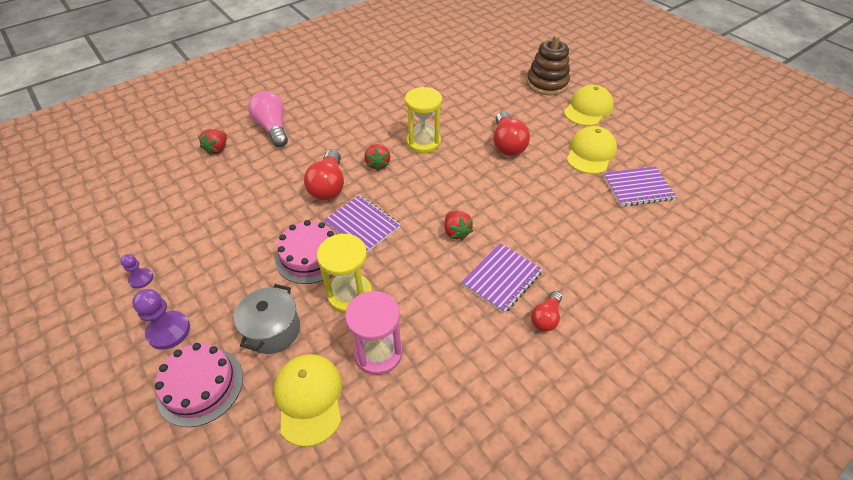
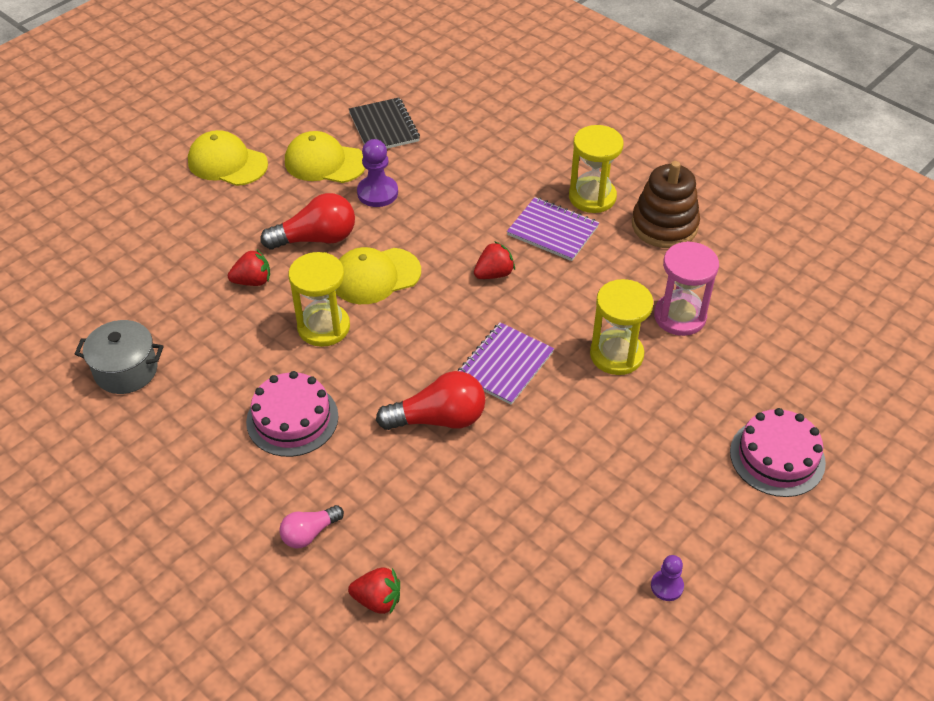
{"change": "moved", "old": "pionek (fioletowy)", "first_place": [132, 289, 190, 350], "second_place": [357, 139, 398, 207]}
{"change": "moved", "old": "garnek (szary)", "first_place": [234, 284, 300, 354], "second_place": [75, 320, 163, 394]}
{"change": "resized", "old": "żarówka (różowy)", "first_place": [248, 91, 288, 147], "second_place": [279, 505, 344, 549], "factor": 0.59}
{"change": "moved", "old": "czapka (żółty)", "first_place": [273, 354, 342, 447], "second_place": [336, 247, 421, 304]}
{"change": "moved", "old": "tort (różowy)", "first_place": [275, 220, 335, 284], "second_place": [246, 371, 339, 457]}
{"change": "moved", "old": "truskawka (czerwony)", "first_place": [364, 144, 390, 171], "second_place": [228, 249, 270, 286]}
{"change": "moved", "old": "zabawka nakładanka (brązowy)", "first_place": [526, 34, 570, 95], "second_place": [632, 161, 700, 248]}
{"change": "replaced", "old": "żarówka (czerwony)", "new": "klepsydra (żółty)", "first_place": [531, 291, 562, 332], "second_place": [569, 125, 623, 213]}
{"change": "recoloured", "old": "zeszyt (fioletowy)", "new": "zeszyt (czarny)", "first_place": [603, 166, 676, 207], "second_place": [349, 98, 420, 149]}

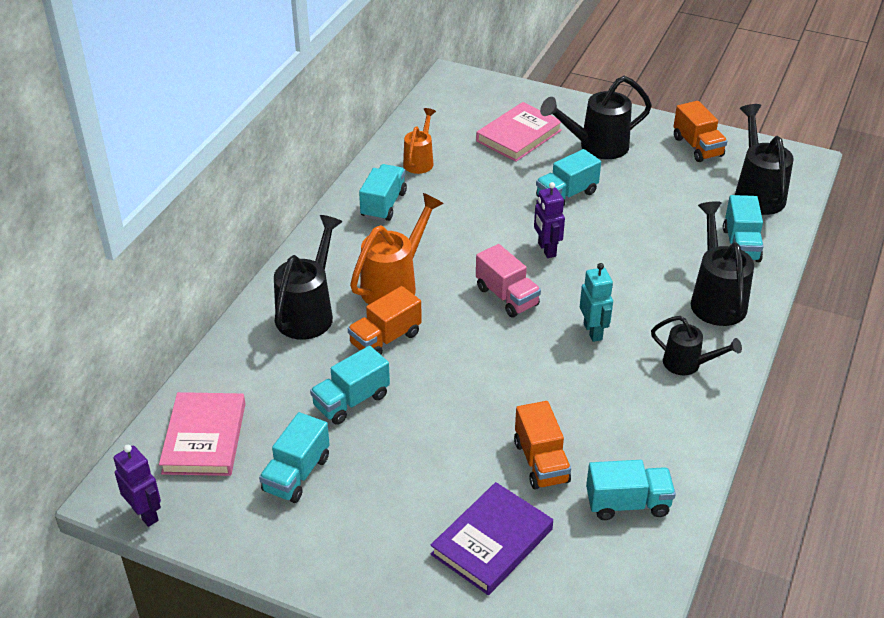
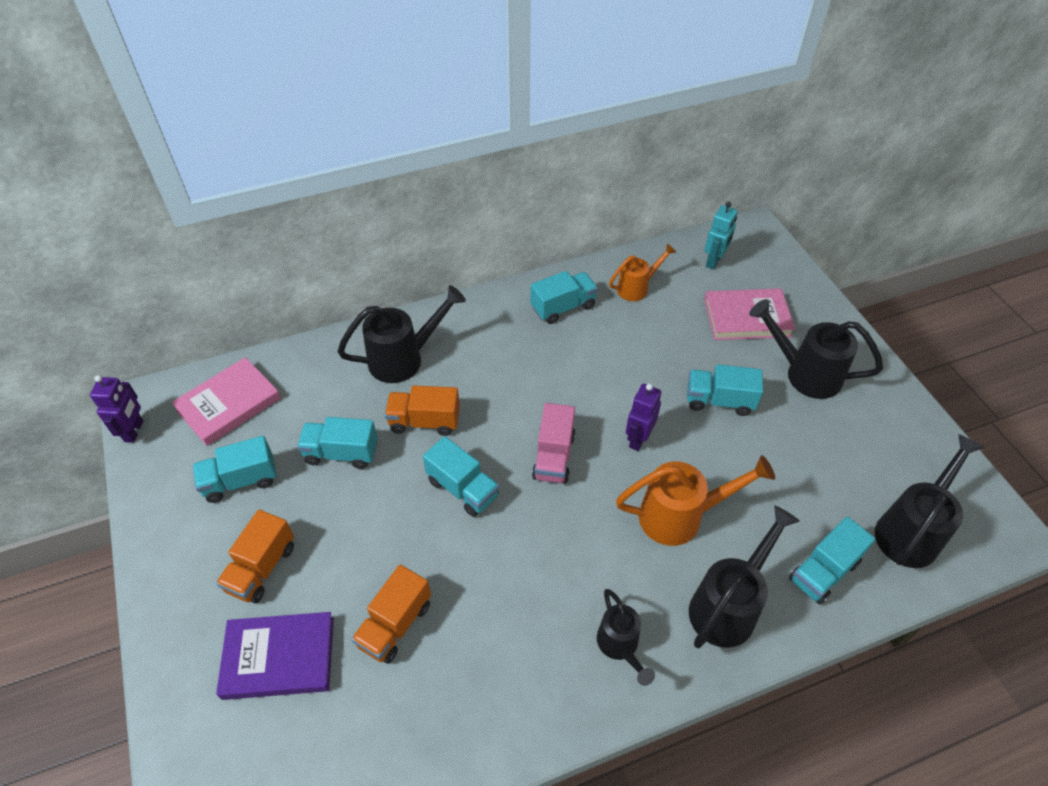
{"change": "moved", "old": "konewka (pomarańczowy)", "first_place": [350, 193, 444, 304], "second_place": [616, 455, 775, 546]}
{"change": "moved", "old": "robot (turkusowy)", "first_place": [580, 263, 613, 342], "second_place": [704, 202, 738, 269]}
{"change": "moved", "old": "ciężarówka (turkusowy)", "first_place": [586, 460, 676, 520], "second_place": [423, 436, 499, 517]}
{"change": "moved", "old": "ciężarówka (pomarańczowy)", "first_place": [673, 101, 727, 162], "second_place": [216, 510, 294, 603]}

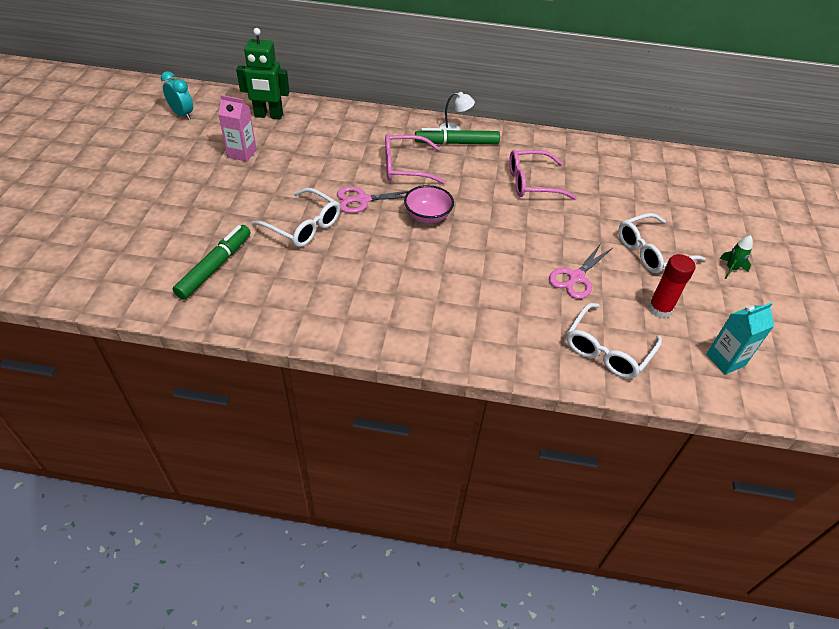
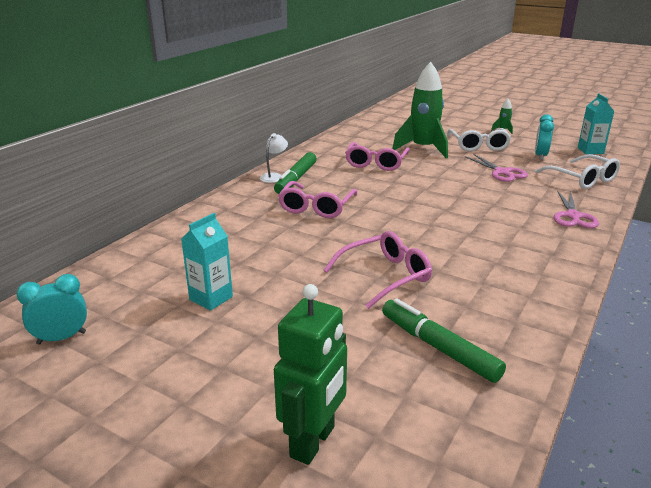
{"change": "recoloured", "old": "karton mleka (różowy)", "new": "karton mleka (turkusowy)", "first_place": [218, 95, 256, 162], "second_place": [181, 213, 233, 311]}
{"change": "moved", "old": "robot (zielony)", "first_place": [236, 28, 290, 119], "second_place": [274, 284, 347, 465]}
{"change": "recoloured", "old": "okulary (biały)", "new": "okulary (różowy)", "first_place": [251, 188, 340, 247], "second_place": [324, 231, 432, 309]}
{"change": "moved", "old": "nożyczki (różowy)", "first_place": [337, 186, 408, 213], "second_place": [554, 191, 599, 228]}
{"change": "removed", "old": "miska (różowy)", "first_place": [404, 185, 454, 224]}
{"change": "replaced", "old": "klej w sztyfcie (czerwony)", "new": "budzik (turkusowy)", "first_place": [648, 254, 696, 318], "second_place": [535, 114, 554, 160]}
{"change": "added", "new": "rakieta (zielony)", "second_place": [392, 62, 448, 158]}

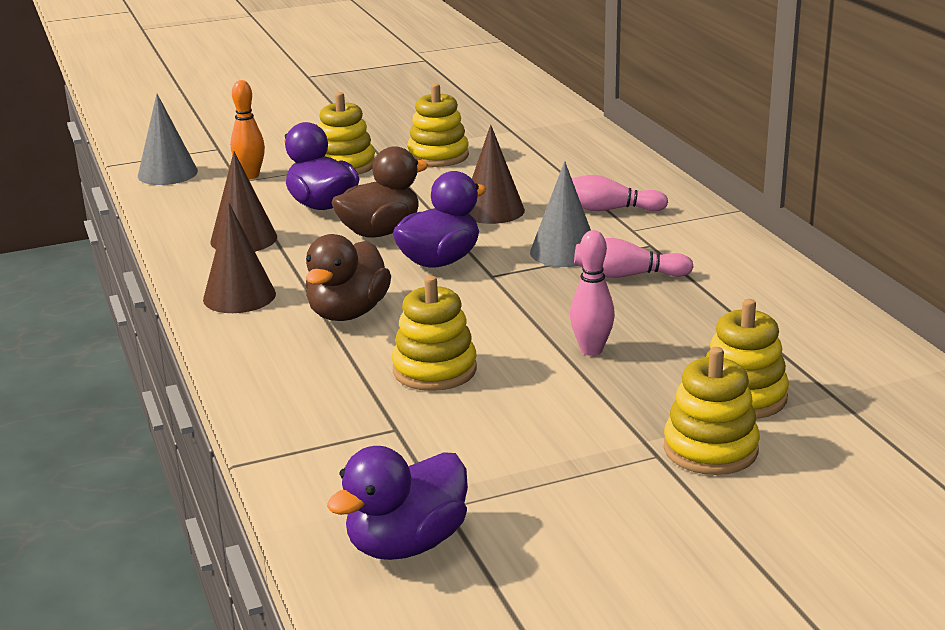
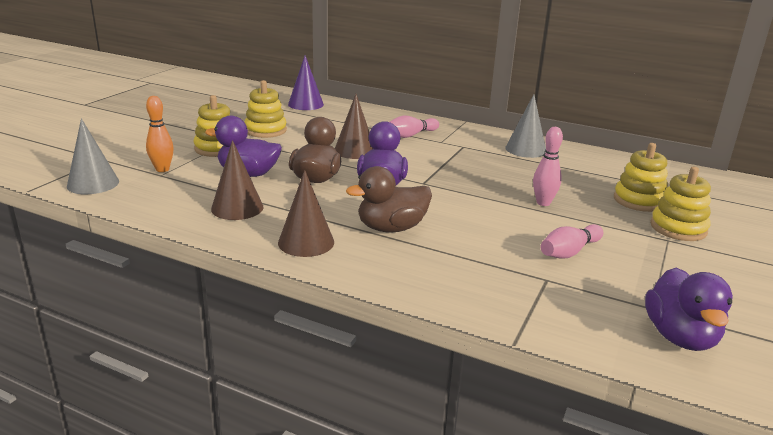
{"change": "turned", "old": "kaczka (brązowy)", "first_place": [305, 234, 391, 321], "second_place": [346, 166, 432, 232], "degrees": 90}
{"change": "removed", "old": "zabawka nakładanka (żółty)", "first_place": [392, 276, 477, 391]}
{"change": "moved", "old": "stożek (szary)", "first_place": [530, 161, 591, 267], "second_place": [505, 94, 546, 158]}
{"change": "moved", "old": "kręgiel (różowy)", "first_place": [574, 238, 693, 278], "second_place": [541, 224, 603, 259]}
{"change": "added", "new": "stożek (fioletowy)", "second_place": [288, 56, 324, 110]}

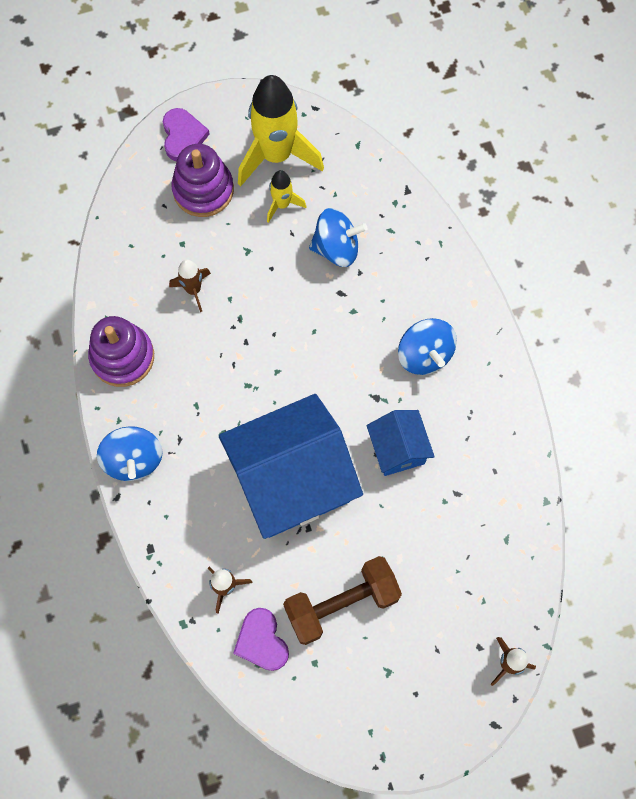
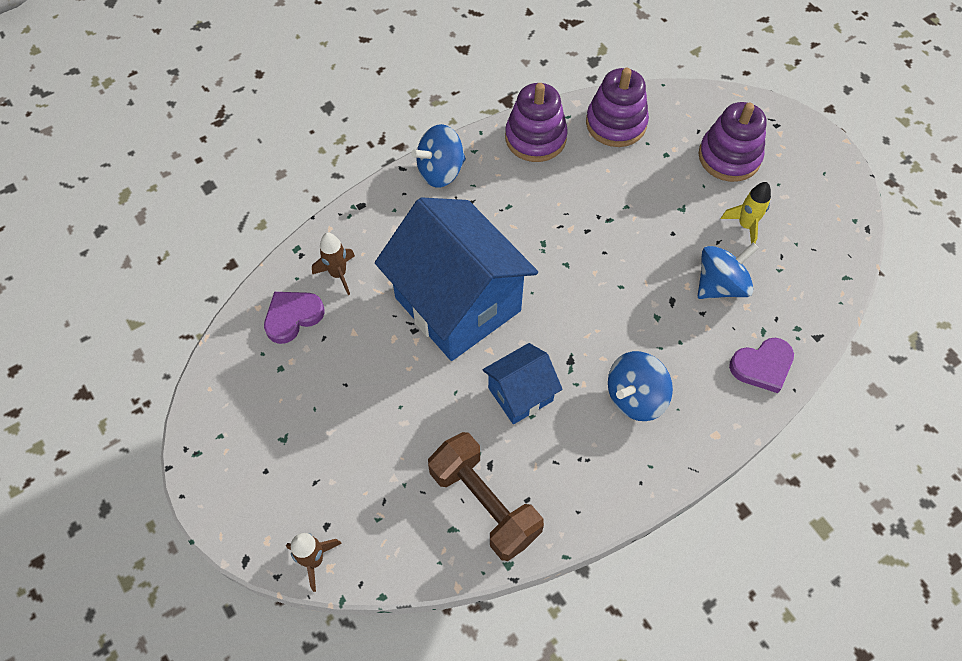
{"change": "moved", "old": "serce (fioletowy)", "first_place": [163, 108, 210, 161], "second_place": [729, 338, 794, 393]}
{"change": "removed", "old": "rakieta (brązowy)", "first_place": [169, 260, 211, 312]}
{"change": "removed", "old": "rakieta (żółty)", "first_place": [238, 75, 324, 186]}
{"change": "moved", "old": "hantel (brązowy)", "first_place": [283, 556, 402, 645], "second_place": [428, 432, 544, 561]}
{"change": "turned", "old": "bączek (niebieski)", "first_place": [309, 208, 368, 267], "second_place": [698, 242, 759, 299], "degrees": -105}
{"change": "added", "new": "zabawka nakładanka (fioletowy)", "second_place": [586, 68, 649, 147]}

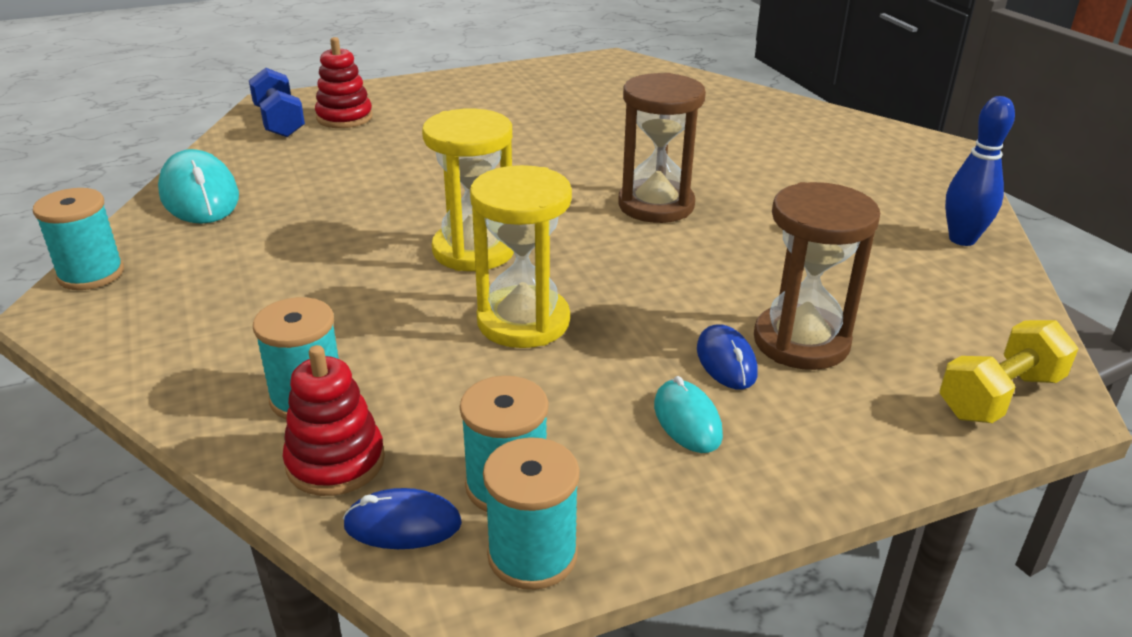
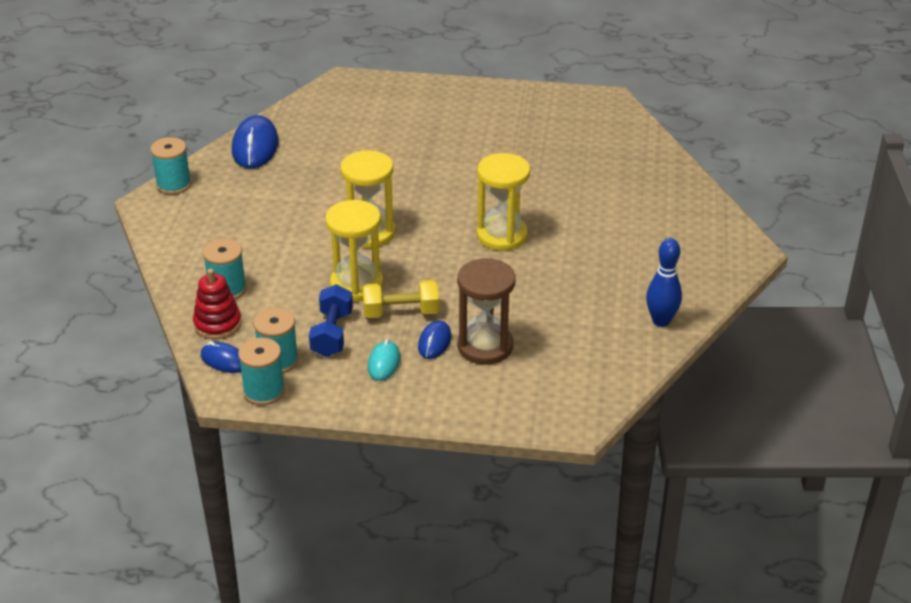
{"change": "recoloured", "old": "myszka (turkusowy)", "new": "myszka (niebieski)", "first_place": [158, 149, 239, 224], "second_place": [232, 115, 279, 169]}
{"change": "moved", "old": "hantel (niebieski)", "first_place": [249, 68, 305, 137], "second_place": [309, 284, 353, 357]}
{"change": "removed", "old": "zabawka nakładanka (czerwony)", "first_place": [315, 37, 373, 128]}
{"change": "recoloured", "old": "klepsydra (brązowy)", "new": "klepsydra (żółty)", "first_place": [618, 73, 706, 223], "second_place": [477, 153, 530, 251]}
{"change": "moved", "old": "hantel (żółty)", "first_place": [940, 320, 1079, 423], "second_place": [363, 280, 439, 318]}

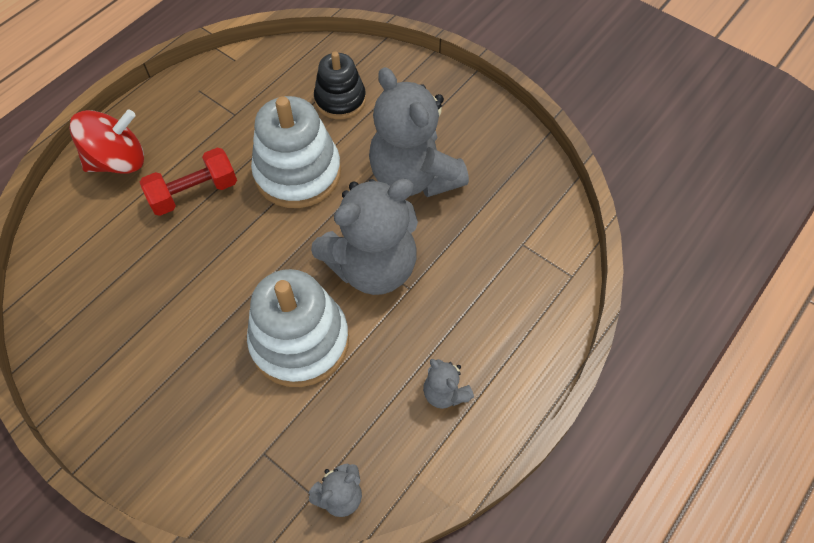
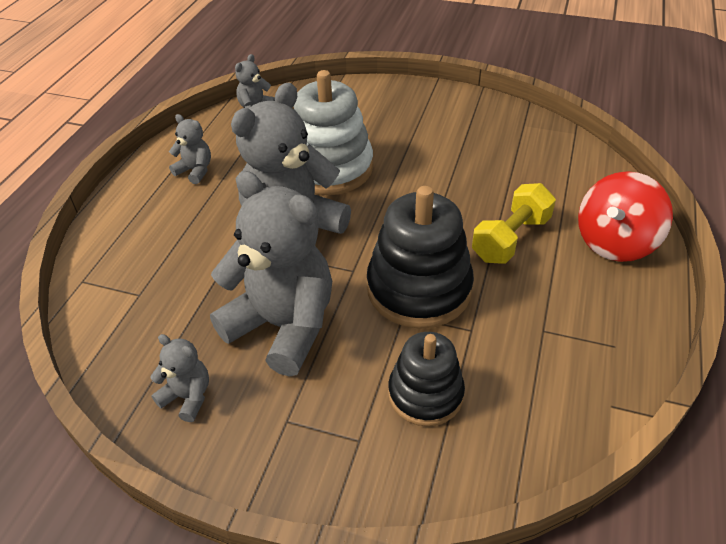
{"change": "recoloured", "old": "hantel (czerwony)", "new": "hantel (żółty)", "first_place": [140, 147, 237, 216], "second_place": [472, 183, 556, 264]}
{"change": "recoloured", "old": "zabawka nakładanka (biały)", "new": "zabawka nakładanka (czarny)", "first_place": [251, 96, 341, 208], "second_place": [367, 186, 474, 329]}
{"change": "added", "new": "miś (szary)", "second_place": [150, 334, 209, 422]}

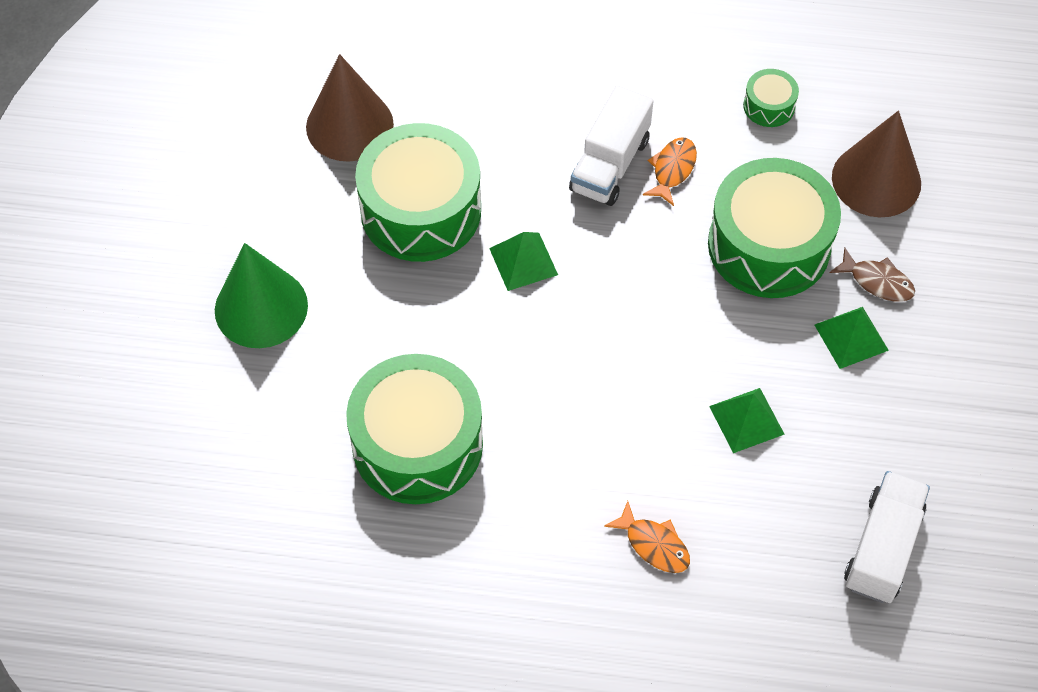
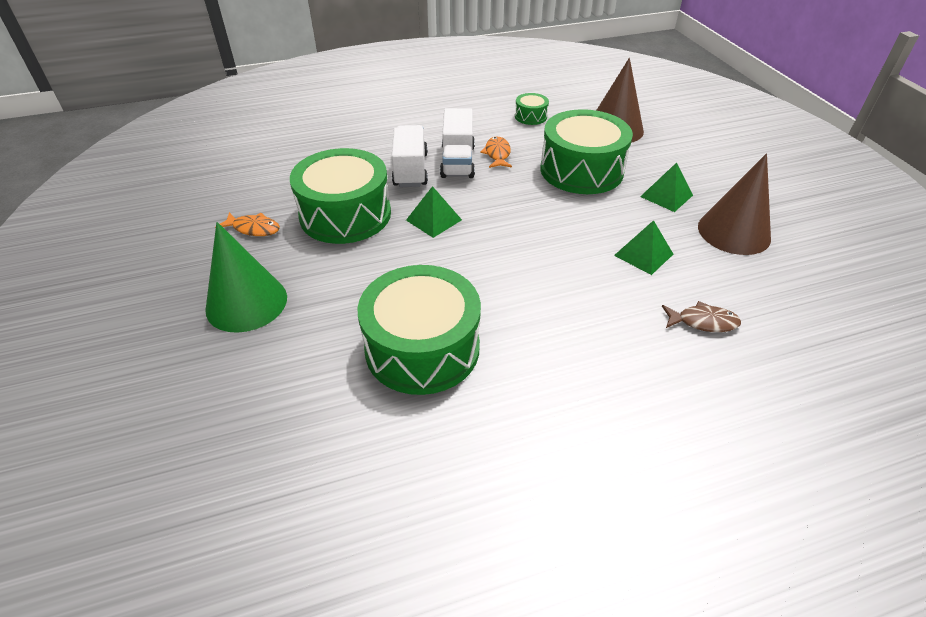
{"change": "moved", "old": "stożek (brązowy)", "first_place": [306, 54, 394, 162], "second_place": [698, 153, 771, 255]}
{"change": "moved", "old": "ryba (pomarańczowy)", "first_place": [604, 501, 690, 573], "second_place": [215, 212, 280, 236]}
{"change": "moved", "old": "ryba (brązowy)", "first_place": [830, 248, 915, 302], "second_place": [662, 301, 741, 332]}
{"change": "moved", "old": "ciężarówka (biały)", "first_place": [844, 471, 930, 603], "second_place": [392, 125, 428, 187]}

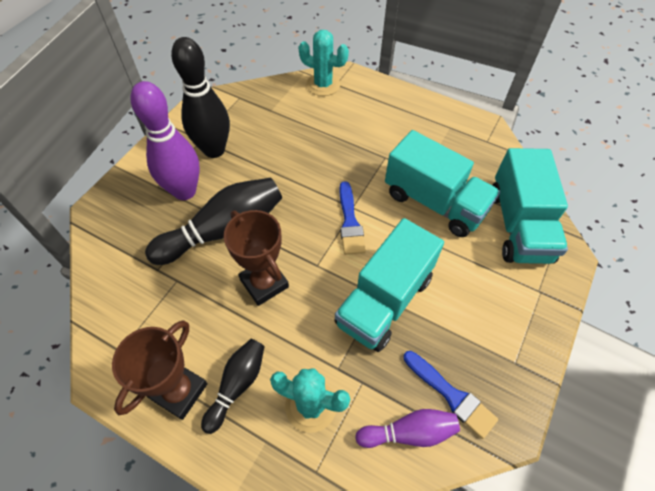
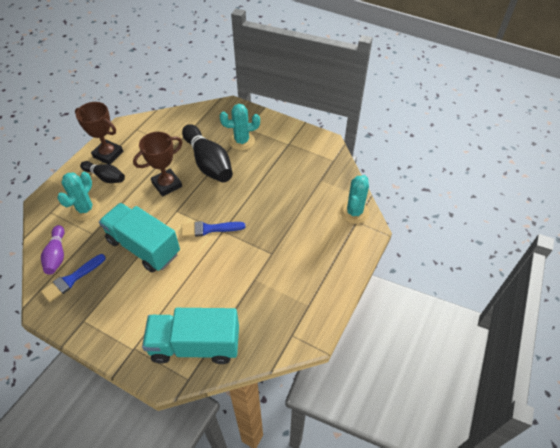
{"change": "replaced", "old": "kręgiel (fioletowy)", "new": "kaktus (turkusowy)", "first_place": [130, 81, 200, 200], "second_place": [220, 104, 260, 150]}
{"change": "removed", "old": "kręgiel (czarny)", "first_place": [171, 37, 230, 158]}
{"change": "removed", "old": "ciężarówka (turkusowy)", "first_place": [385, 130, 500, 237]}

